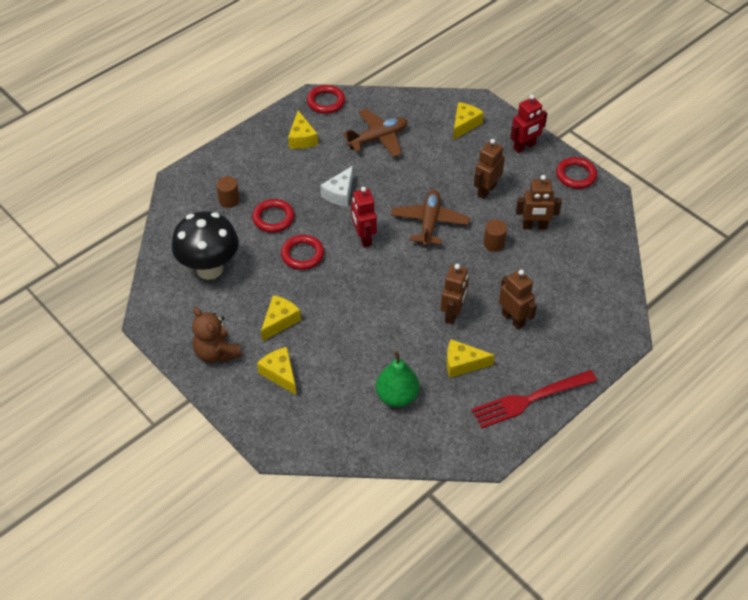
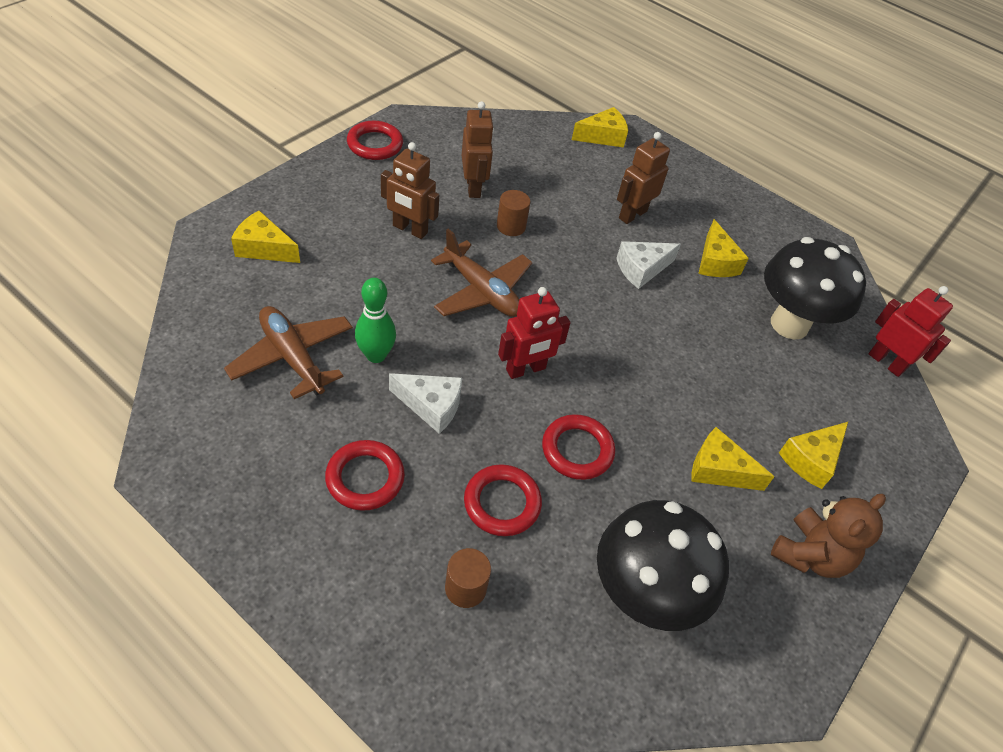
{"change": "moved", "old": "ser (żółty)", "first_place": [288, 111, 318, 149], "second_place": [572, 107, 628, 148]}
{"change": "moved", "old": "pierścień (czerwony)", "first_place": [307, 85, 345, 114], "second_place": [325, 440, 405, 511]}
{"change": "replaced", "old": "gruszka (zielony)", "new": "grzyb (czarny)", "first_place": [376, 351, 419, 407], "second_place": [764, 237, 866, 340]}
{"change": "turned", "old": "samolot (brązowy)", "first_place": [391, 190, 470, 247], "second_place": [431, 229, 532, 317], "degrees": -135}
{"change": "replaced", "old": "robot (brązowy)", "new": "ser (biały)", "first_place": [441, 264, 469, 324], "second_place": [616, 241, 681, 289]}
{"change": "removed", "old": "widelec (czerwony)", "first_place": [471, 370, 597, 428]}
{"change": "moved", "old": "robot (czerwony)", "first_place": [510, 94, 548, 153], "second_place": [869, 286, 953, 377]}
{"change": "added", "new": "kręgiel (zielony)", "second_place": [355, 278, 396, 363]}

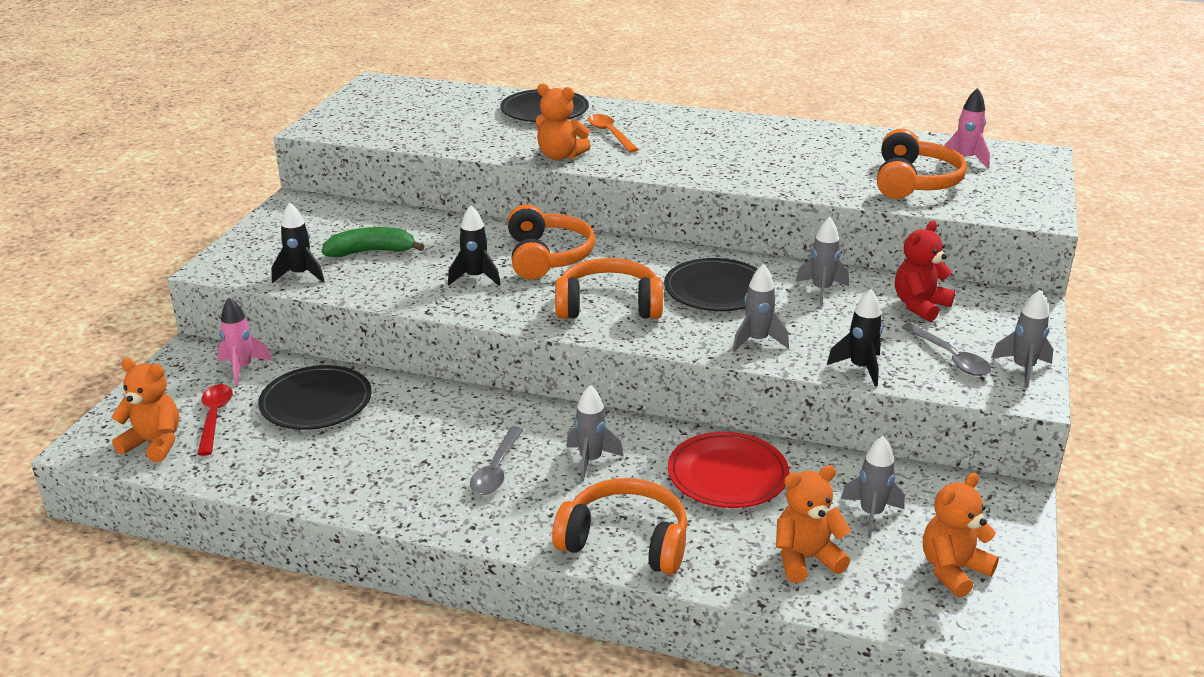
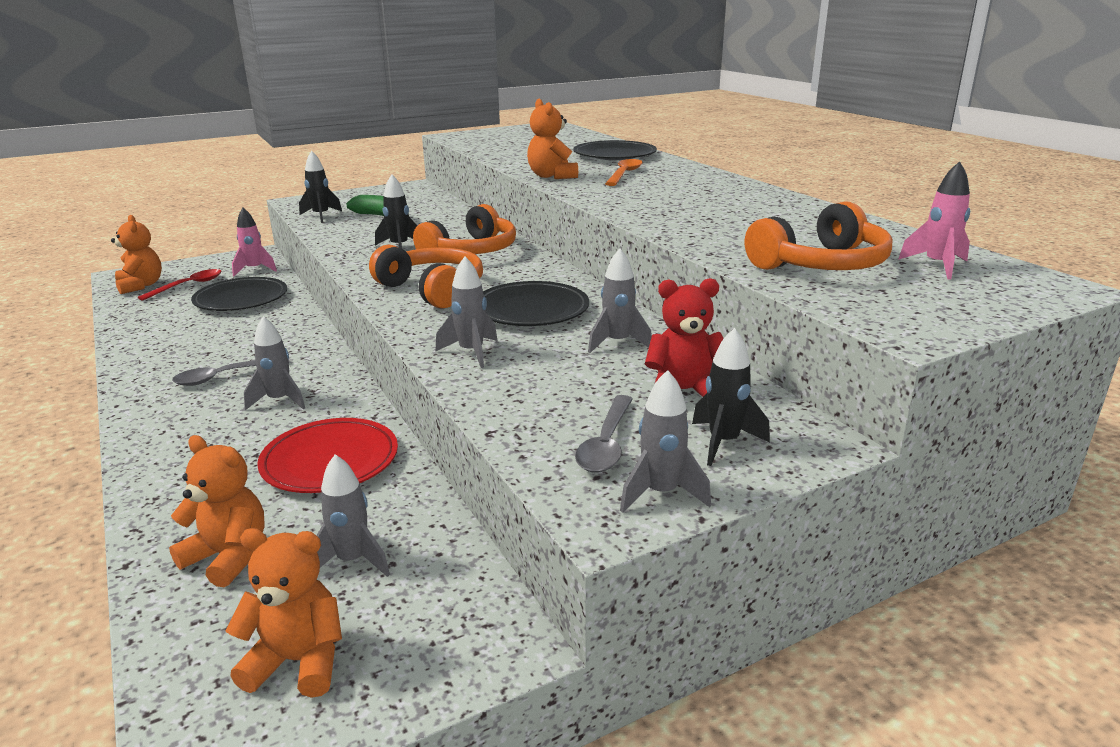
{"change": "removed", "old": "słuchawki (pomarańczowy)", "first_place": [552, 478, 688, 575]}
{"change": "moved", "old": "rakieta (czarny)", "first_place": [827, 289, 883, 387], "second_place": [692, 328, 770, 466]}

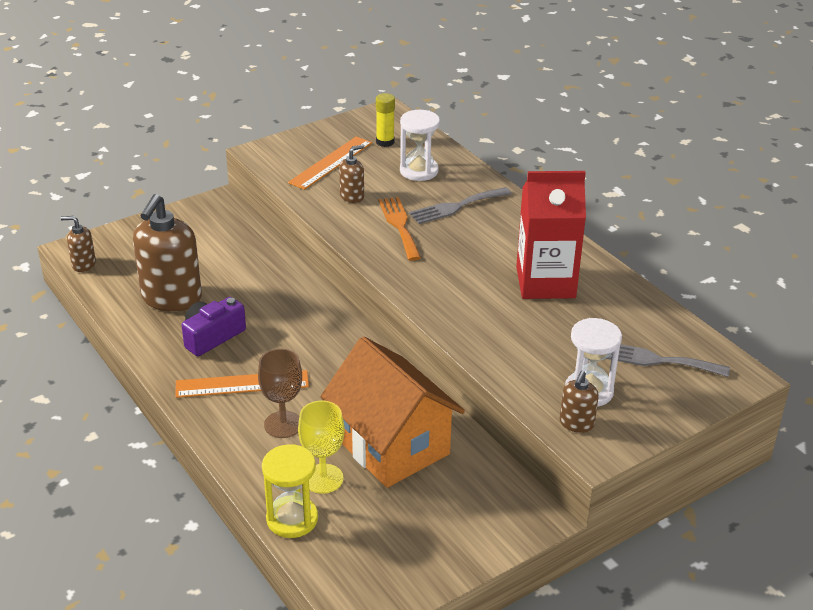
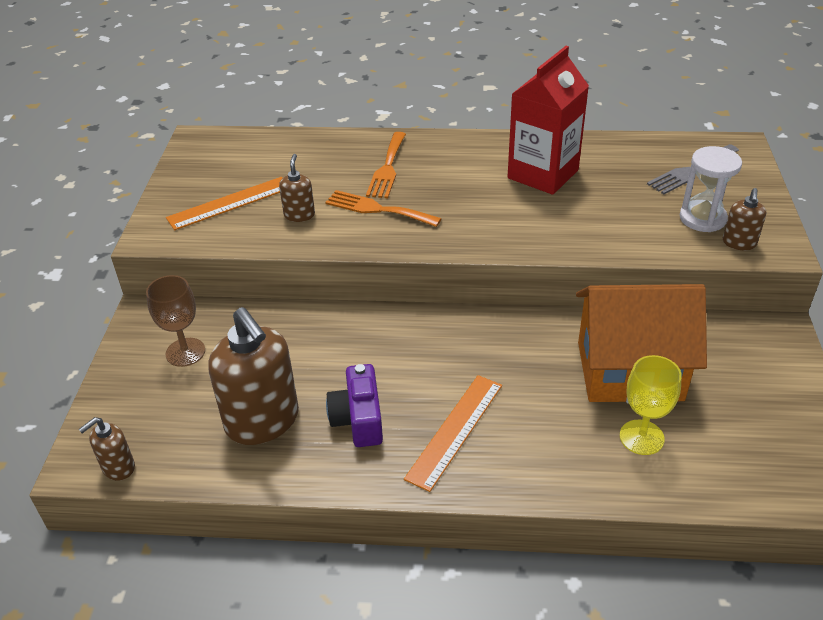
{"change": "moved", "old": "kielich (brązowy)", "first_place": [258, 349, 302, 438], "second_place": [146, 275, 205, 367]}
{"change": "removed", "old": "klepsydra (żółty)", "first_place": [262, 444, 318, 538]}
{"change": "turned", "old": "linijka (pomarańczowy)", "first_place": [288, 136, 372, 190], "second_place": [166, 177, 282, 230], "degrees": 75}
{"change": "removed", "old": "klej w sztyfcie (żółty)", "first_place": [376, 93, 395, 147]}
{"change": "removed", "old": "klepsydra (biały)", "first_place": [400, 110, 440, 181]}
{"change": "recoloured", "old": "widelec (szary)", "new": "widelec (pomarańczowy)", "first_place": [409, 187, 512, 224], "second_place": [366, 132, 406, 198]}
{"change": "turned", "old": "dozownik mydła (brązowy)", "first_place": [560, 370, 599, 433], "second_place": [723, 188, 766, 250], "degrees": 45}

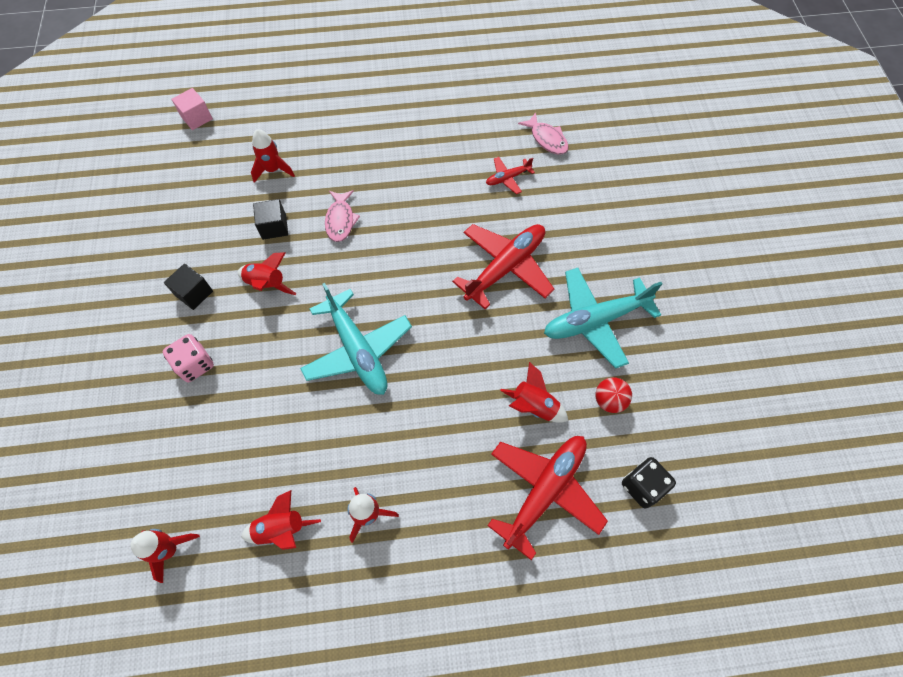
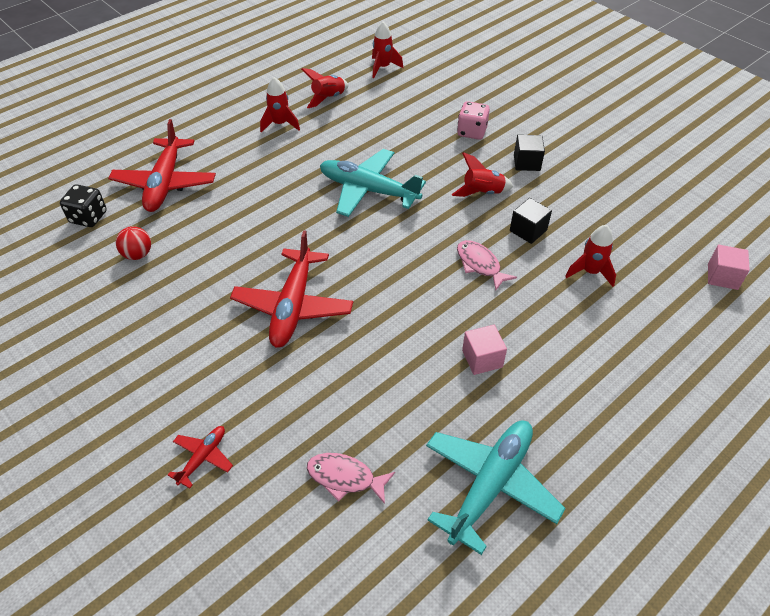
{"change": "moved", "old": "samolot (czerwony)", "first_place": [486, 157, 535, 194], "second_place": [168, 426, 233, 488]}
{"change": "removed", "old": "rakieta (czerwony)", "first_place": [500, 362, 568, 423]}
{"change": "moved", "old": "samolot (turkusowy)", "first_place": [544, 268, 663, 369], "second_place": [426, 421, 566, 555]}
{"change": "added", "new": "sześcian (różowy)", "second_place": [462, 325, 507, 375]}

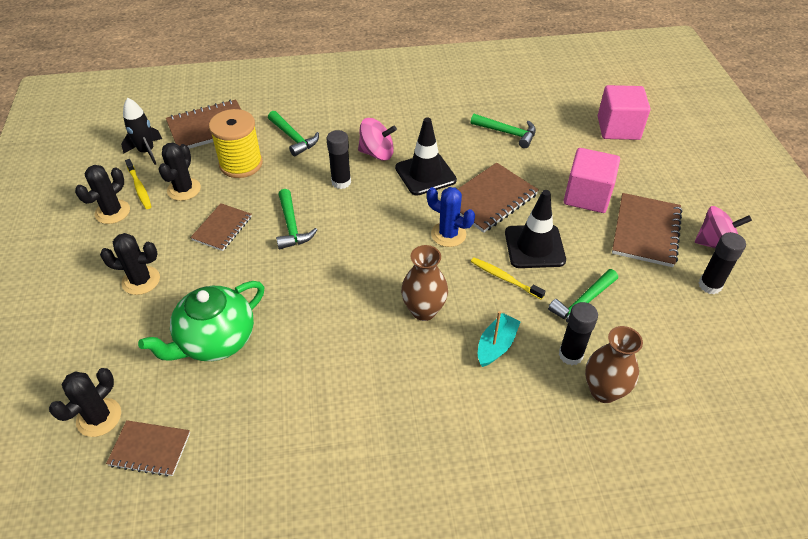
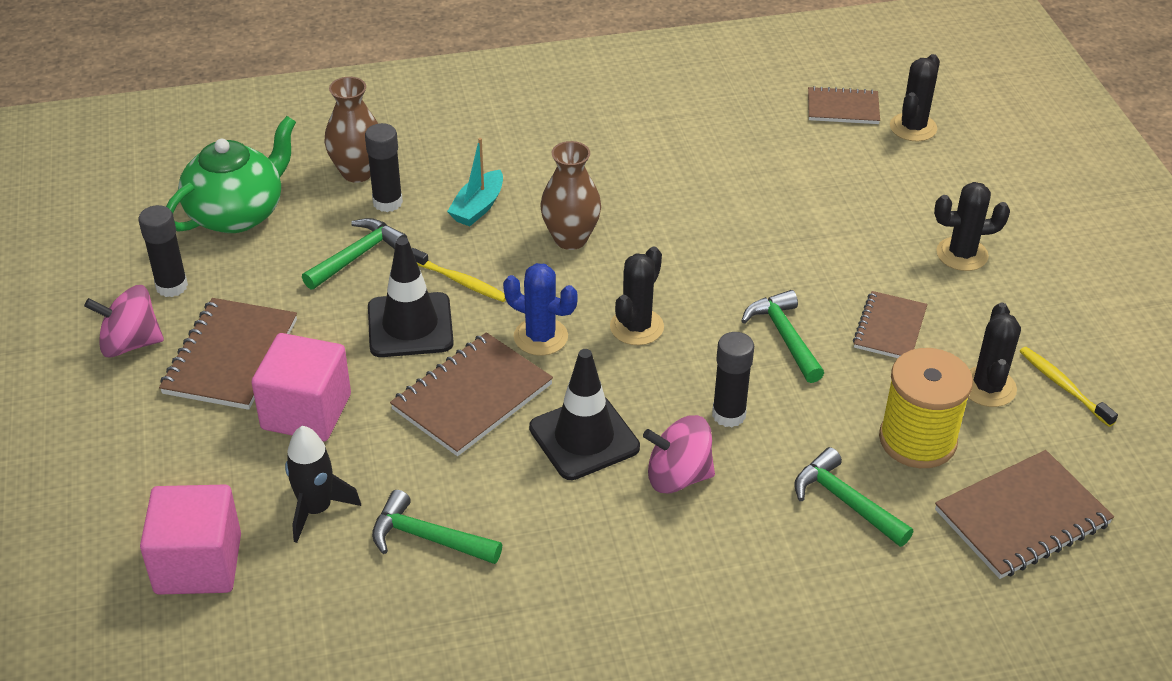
{"change": "moved", "old": "kaktus (czarny)", "first_place": [75, 165, 130, 224], "second_place": [610, 246, 664, 345]}
{"change": "moved", "old": "rakieta (czarny)", "first_place": [121, 98, 162, 165], "second_place": [285, 426, 361, 543]}
{"change": "moved", "old": "imbryk (zielony)", "first_place": [138, 281, 264, 361], "second_place": [166, 116, 296, 233]}

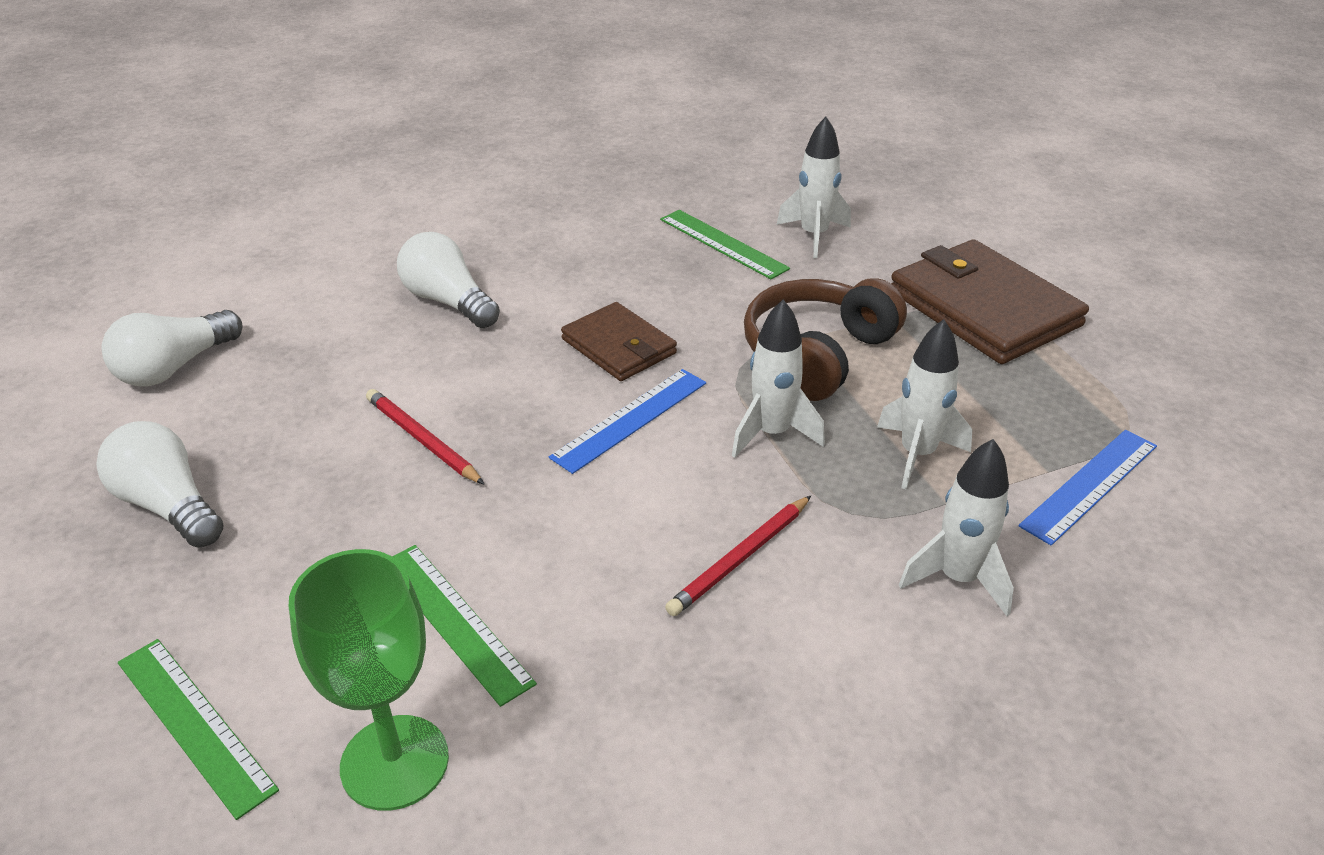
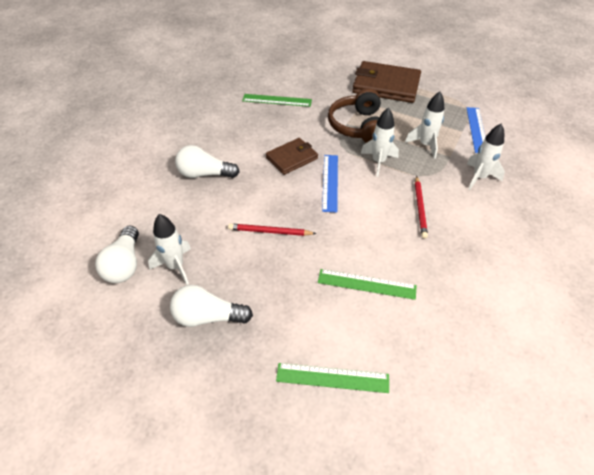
{"change": "removed", "old": "kielich (zielony)", "first_place": [289, 549, 449, 811]}
{"change": "turned", "old": "portfel (brązowy)", "first_place": [561, 302, 677, 381], "second_place": [266, 138, 318, 175], "degrees": -45}
{"change": "moved", "old": "rakieta (biały)", "first_place": [776, 117, 851, 258], "second_place": [148, 214, 191, 285]}

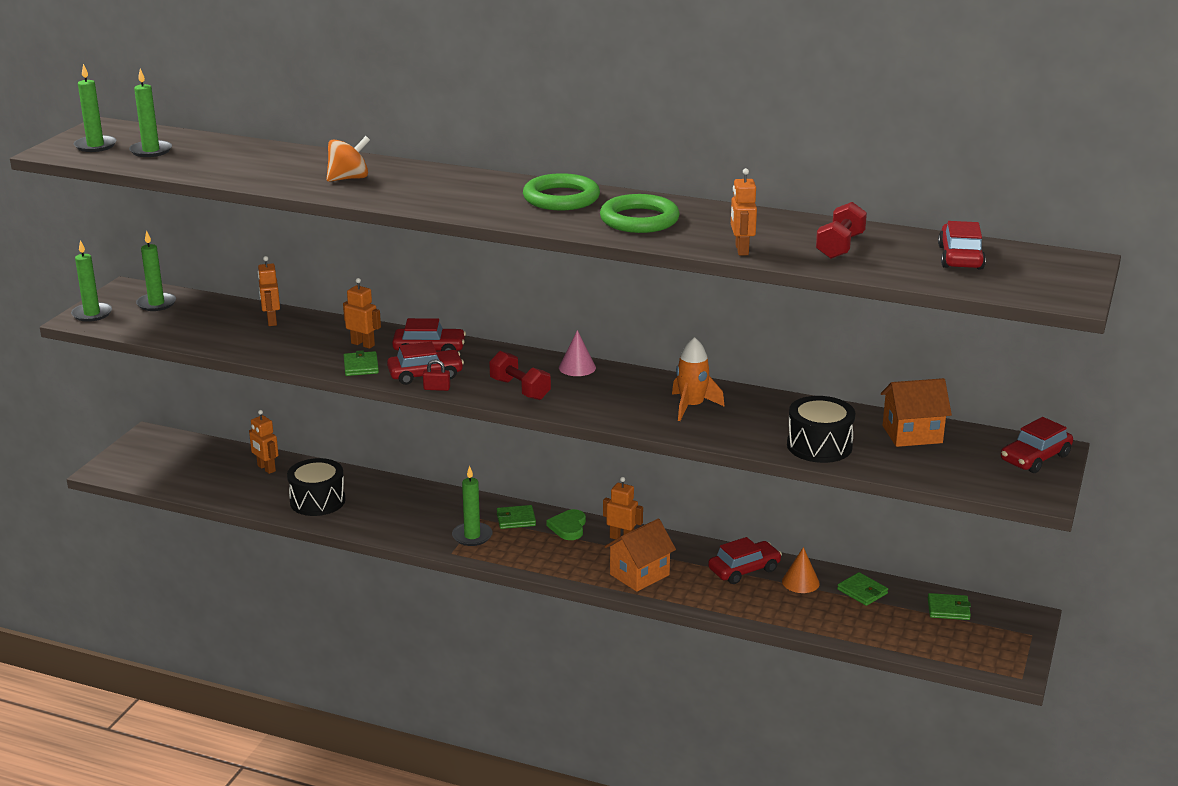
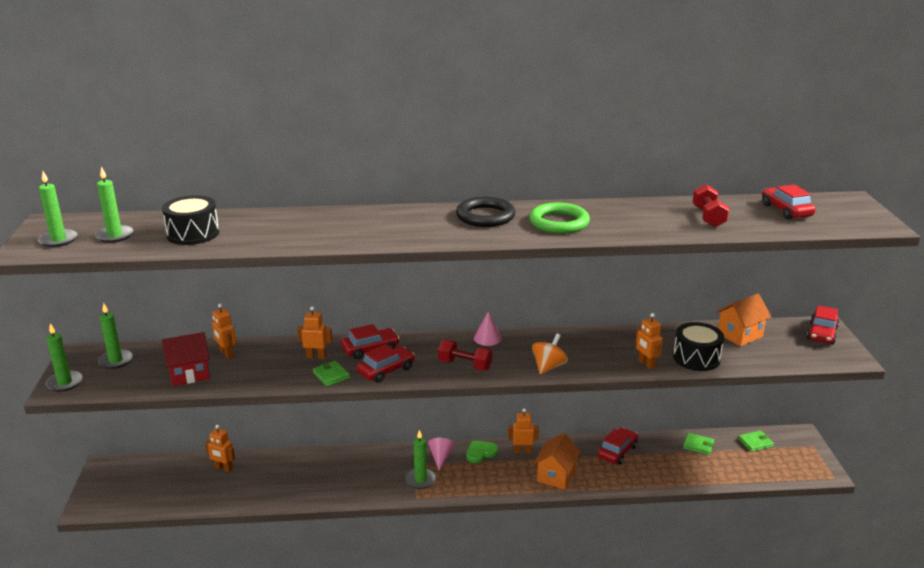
{"change": "moved", "old": "bęben (czarny)", "first_place": [287, 458, 346, 516], "second_place": [162, 195, 219, 245]}
{"change": "moved", "old": "bączek (pomarańczowy)", "first_place": [326, 136, 370, 182], "second_place": [532, 333, 568, 374]}
{"change": "removed", "old": "kłódka (czerwony)", "first_place": [423, 359, 450, 391]}
{"change": "replaced", "old": "portfel (zielony)", "new": "stożek (różowy)", "first_place": [497, 505, 536, 529], "second_place": [428, 438, 454, 470]}
{"change": "recoloured", "old": "pierścień (zielony)", "new": "pierścień (czarny)", "first_place": [523, 173, 600, 210], "second_place": [456, 197, 515, 227]}
{"change": "turned", "old": "serce (zielony)", "first_place": [546, 509, 586, 540], "second_place": [466, 441, 498, 463], "degrees": 75}
{"change": "removed", "old": "rakieta (pomarańczowy)", "first_place": [672, 337, 725, 421]}
{"change": "moved", "old": "robot (pomarańczowy)", "first_place": [731, 168, 757, 255], "second_place": [635, 313, 663, 369]}
{"change": "removed", "old": "stożek (pomarańczowy)", "first_place": [782, 547, 820, 593]}
{"change": "added", "new": "domek (czerwony)", "second_place": [162, 332, 210, 386]}

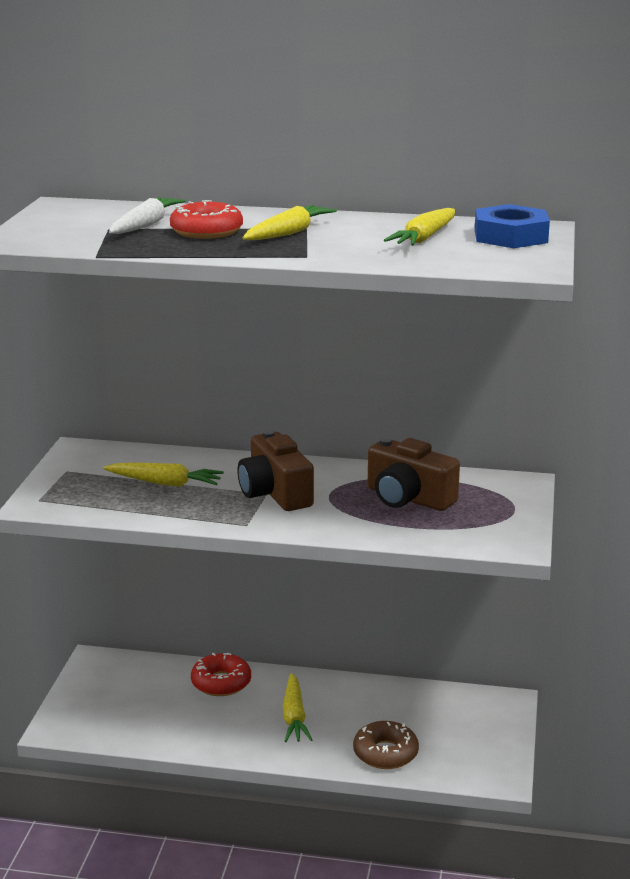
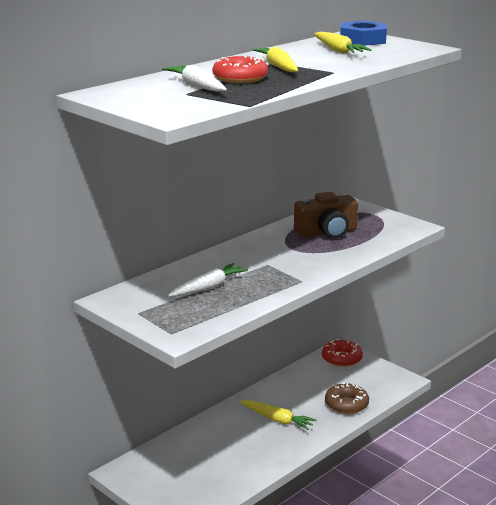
{"change": "recoloured", "old": "marchewka (żółty)", "new": "marchewka (biały)", "first_place": [103, 463, 224, 487], "second_place": [168, 263, 248, 297]}
{"change": "moved", "old": "donut (czerwony)", "first_place": [191, 653, 251, 696], "second_place": [322, 340, 363, 367]}
{"change": "removed", "old": "aparat fotograficzny (brązowy)", "first_place": [238, 430, 314, 511]}

